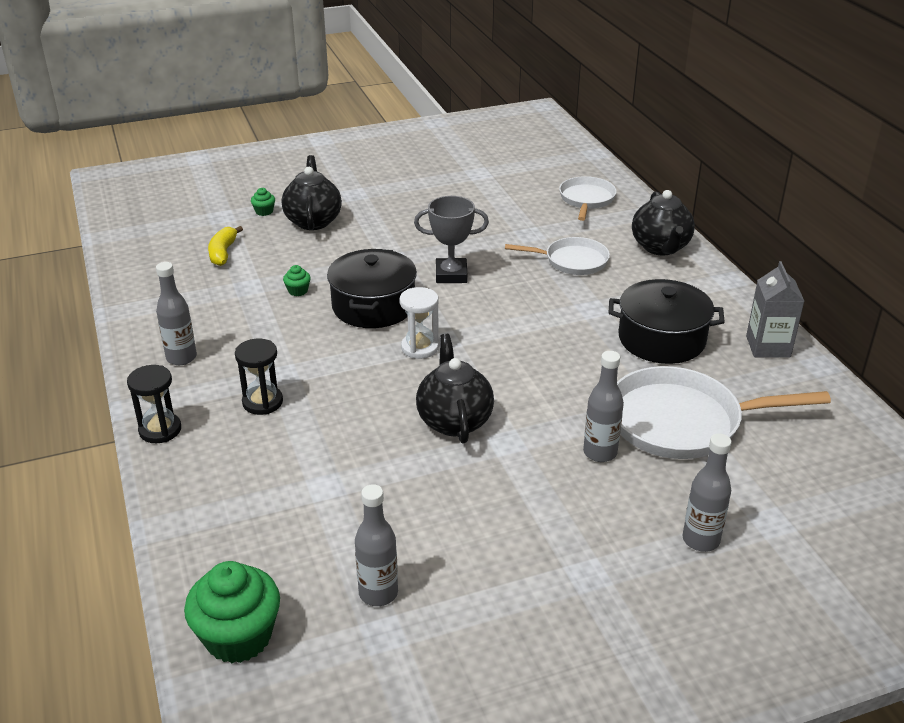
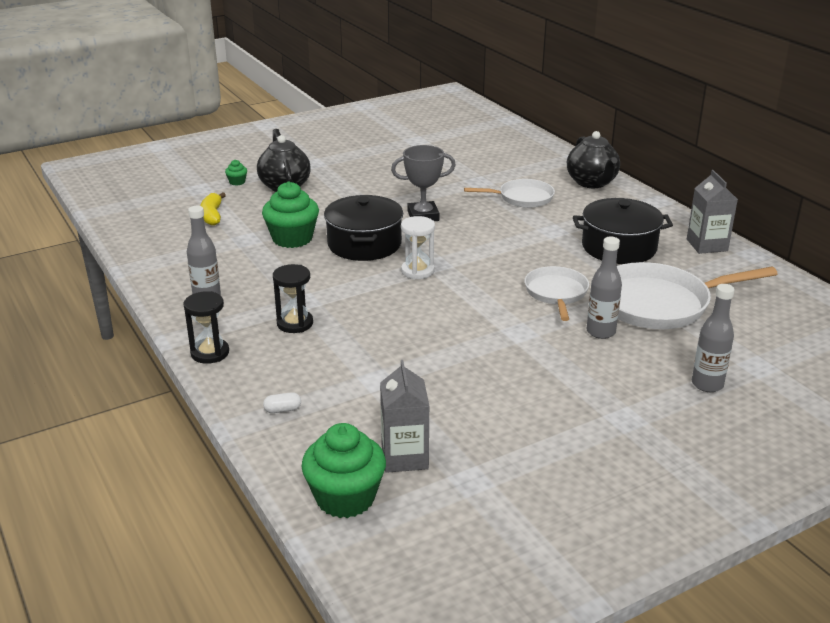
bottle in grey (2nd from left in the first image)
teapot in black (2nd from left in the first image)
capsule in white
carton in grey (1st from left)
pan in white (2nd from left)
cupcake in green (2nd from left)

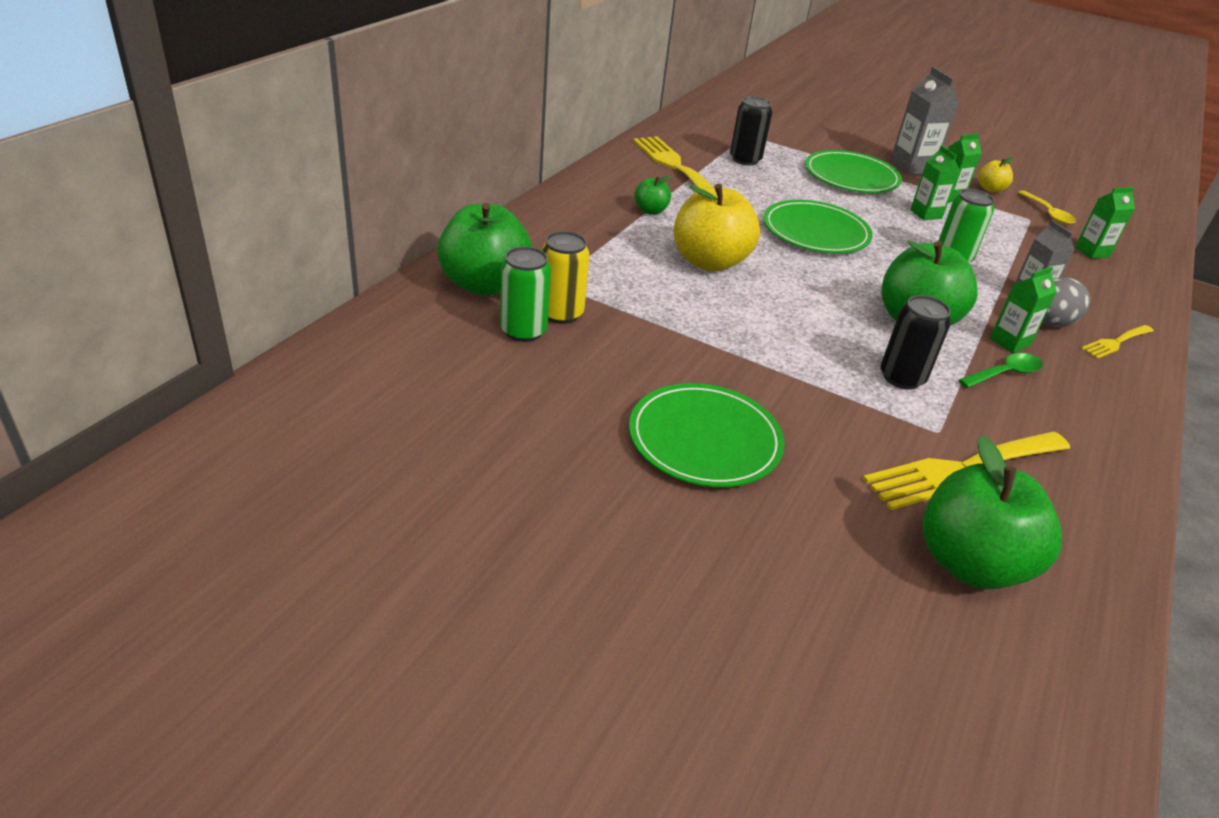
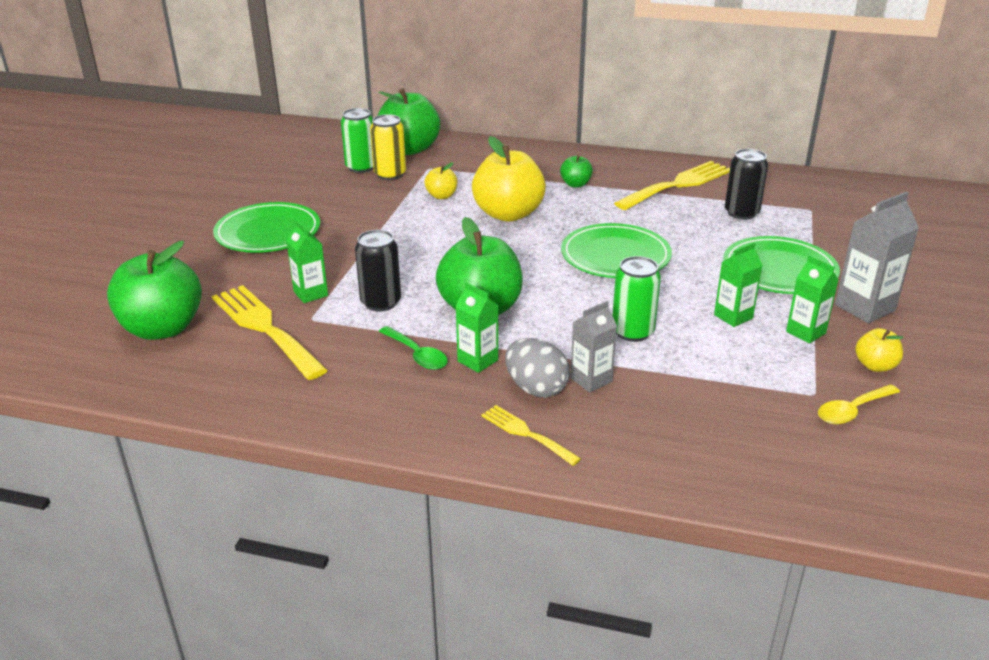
apple in yellow (1st from left)
carton in green (1st from left)

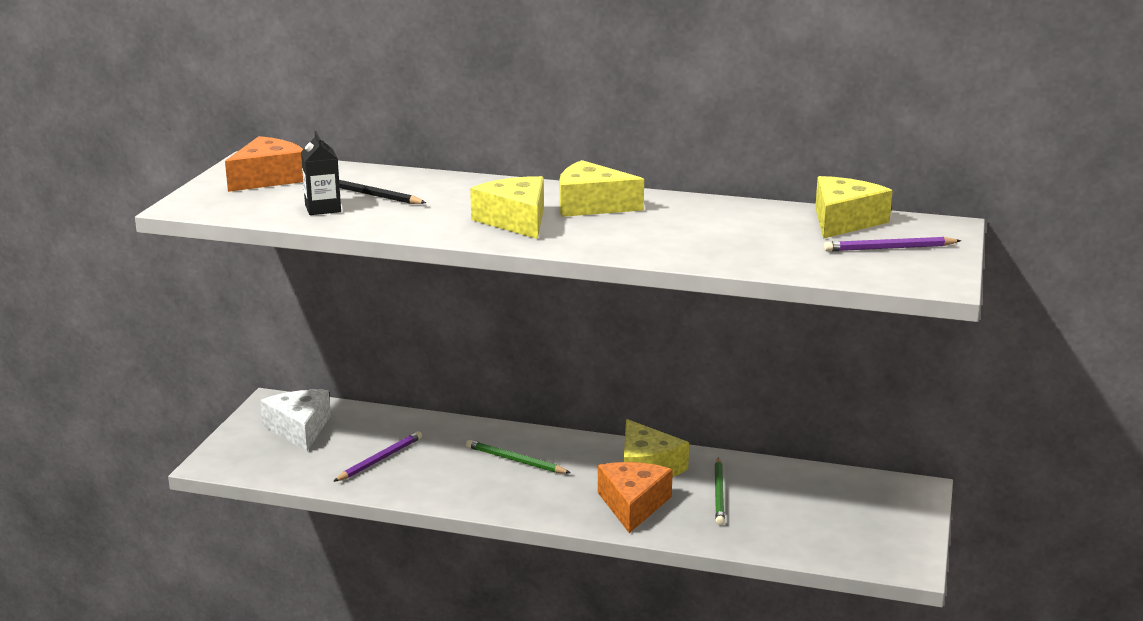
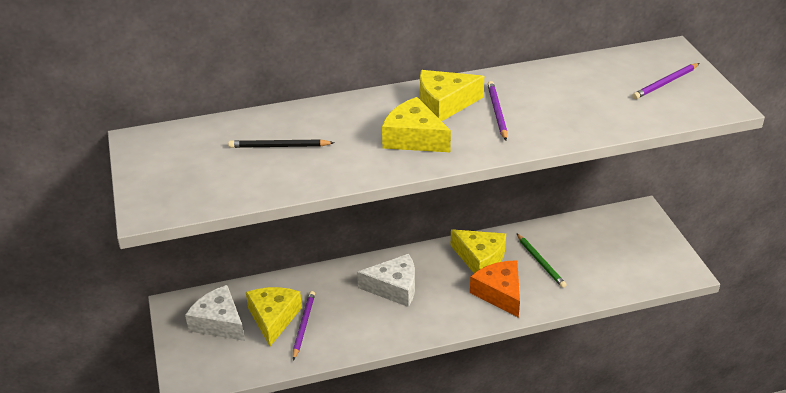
cheese in orange (1st from left in the first image)
carton in black
pencil in purple (2nd from left)
cheese in yellow (1st from left)
cheese in white (2nd from left)

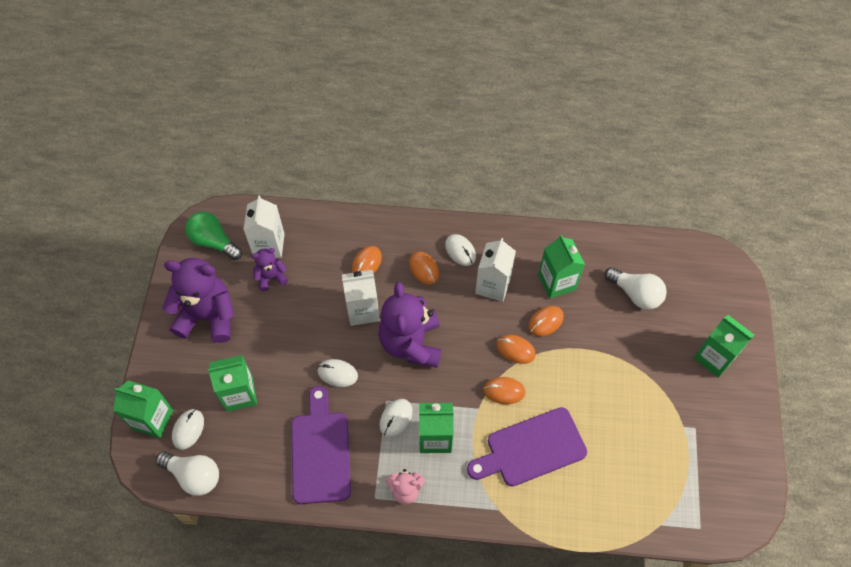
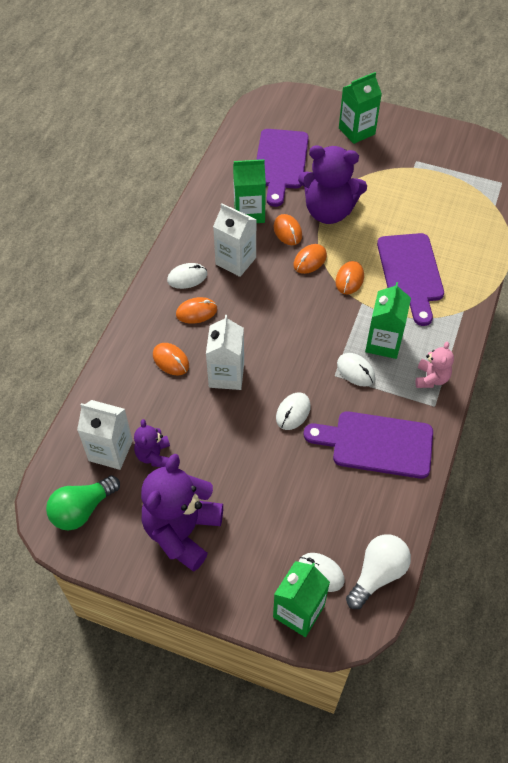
carton in green (2nd from left in the first image)
teddy bear in purple (3rd from left)
cutting board in purple (1st from left)

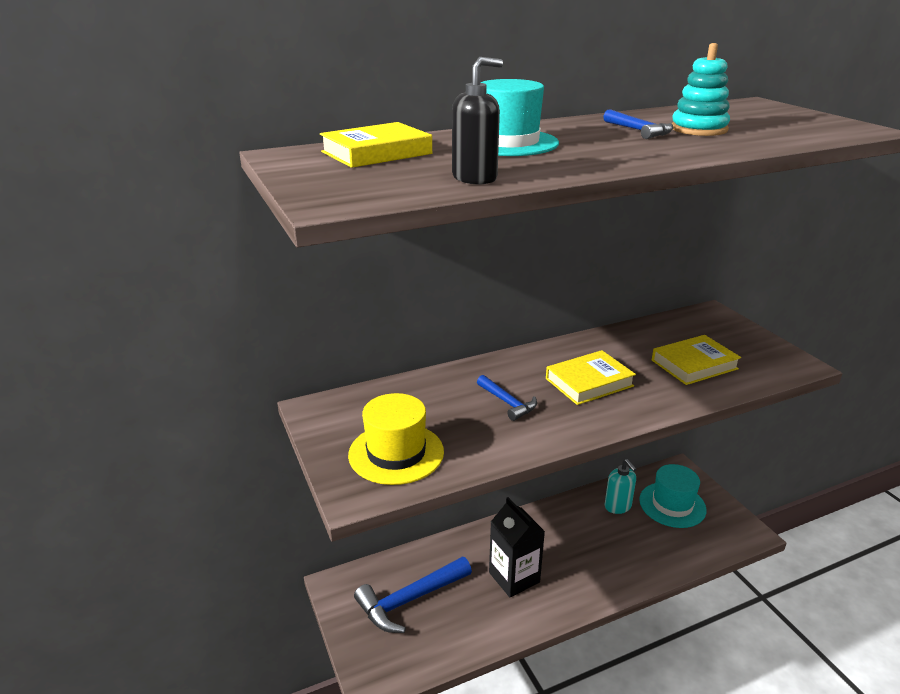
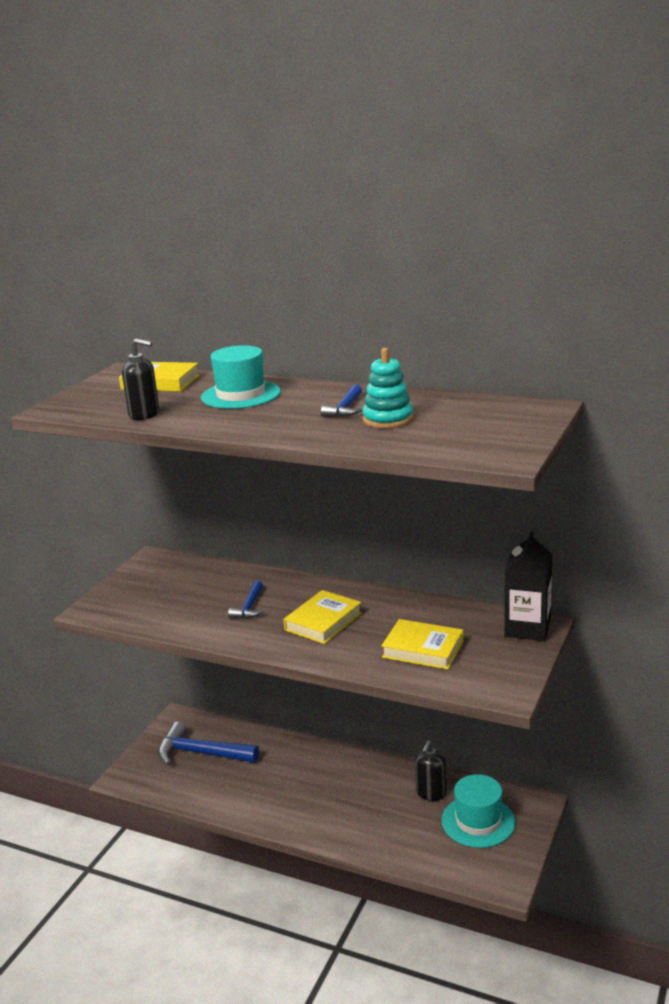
hat in yellow
carton in black
soap dispenser in black (2nd from left)
book in yellow (2nd from left)

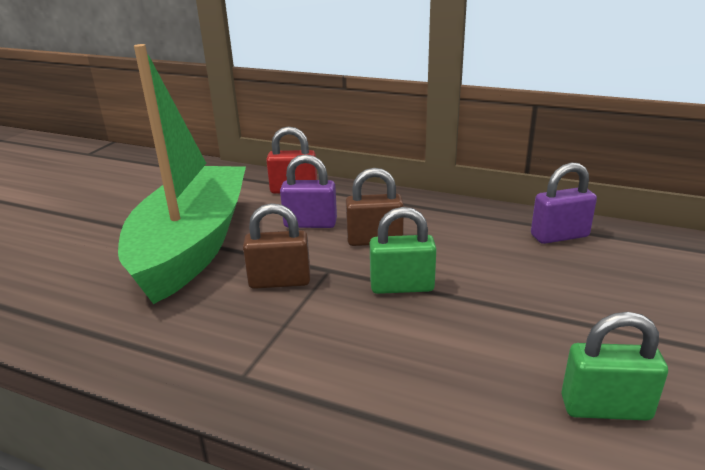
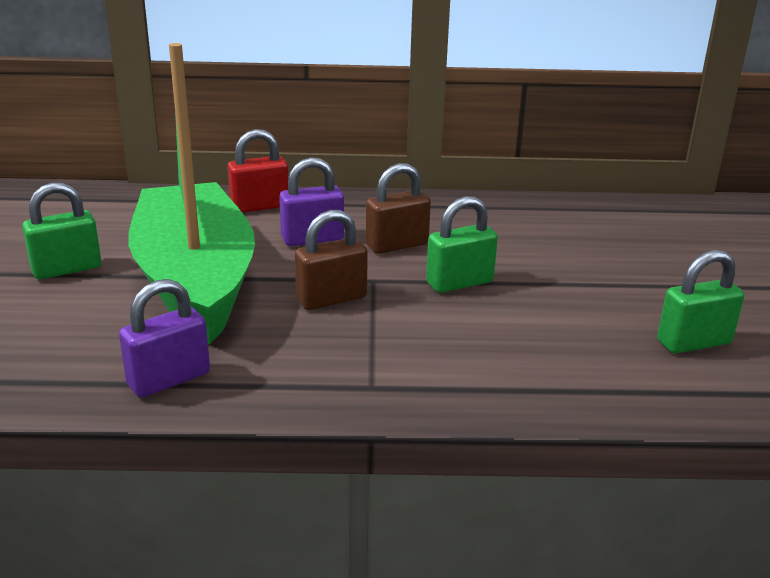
padlock in green (1st from left)
padlock in purple (1st from left)

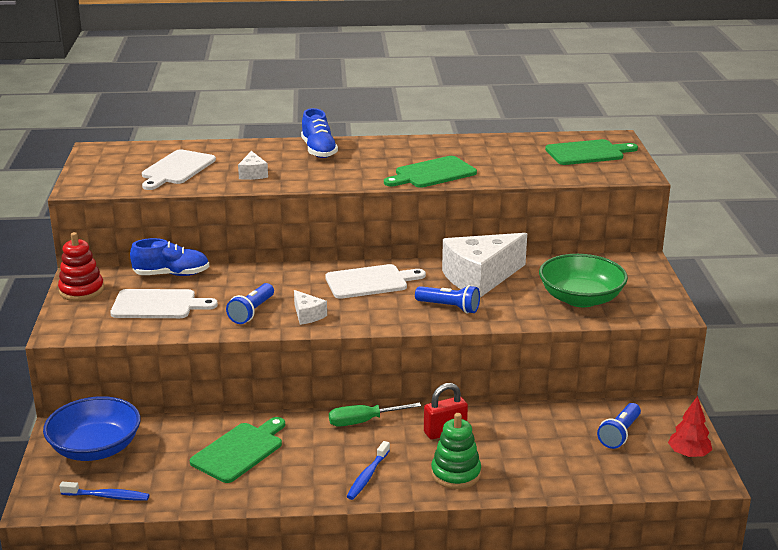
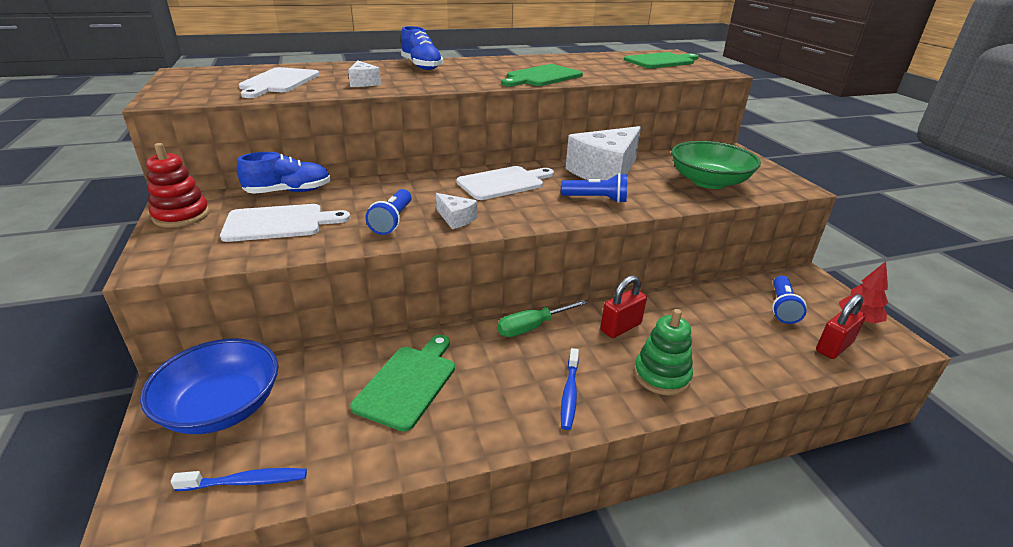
padlock in red (2nd from left)

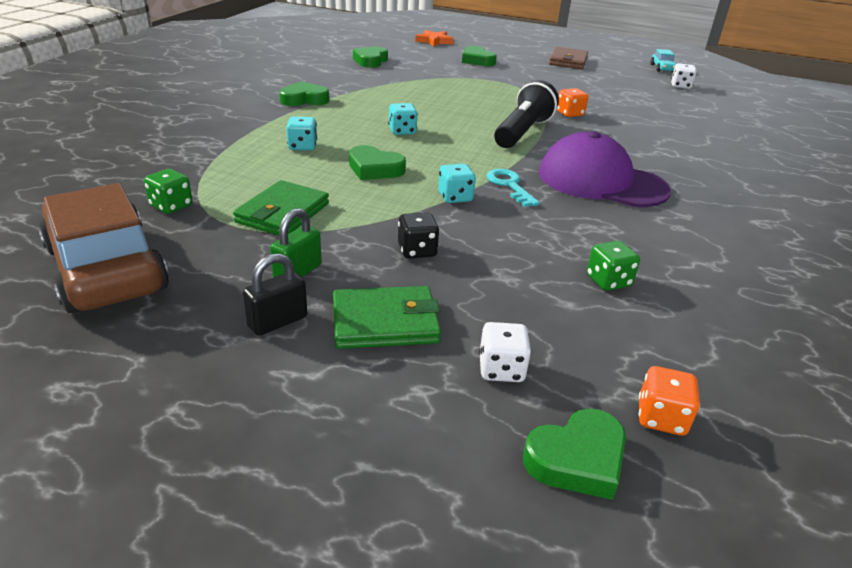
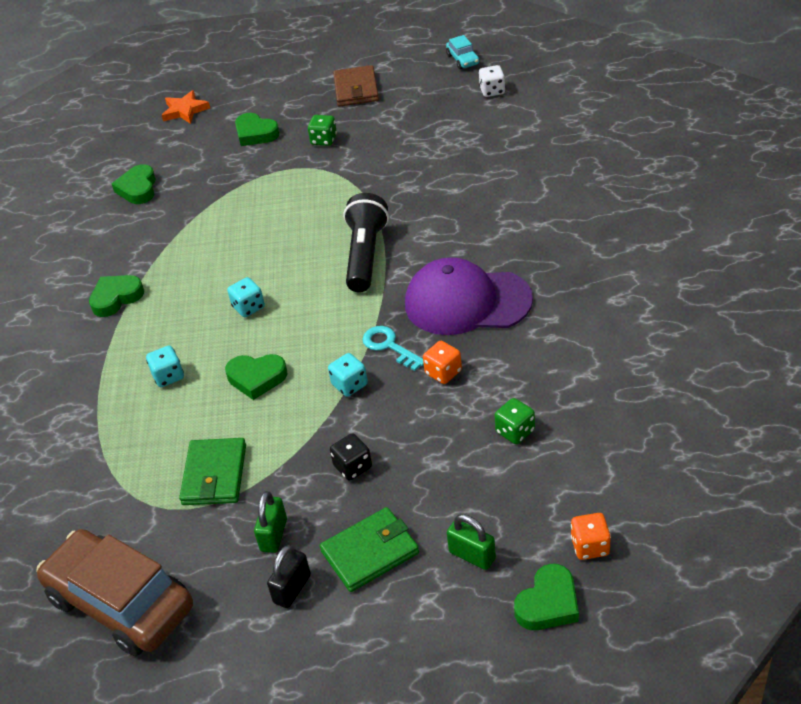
dice in green (1st from left)
dice in orange (1st from left)
padlock in green (2nd from left)

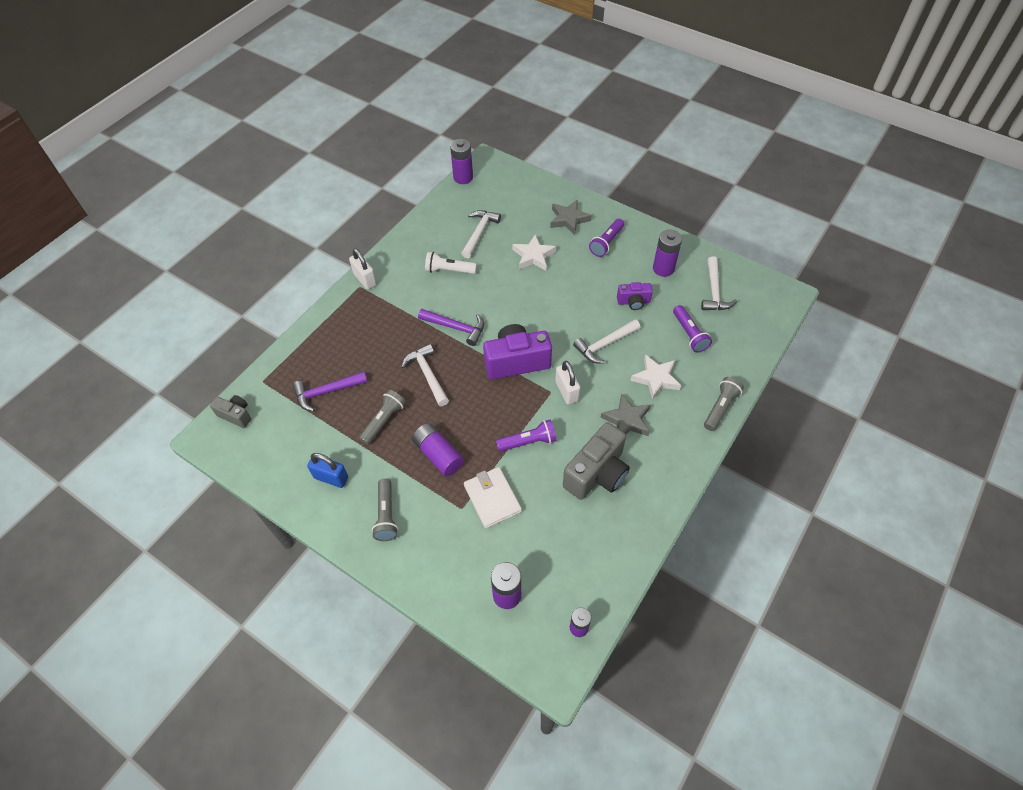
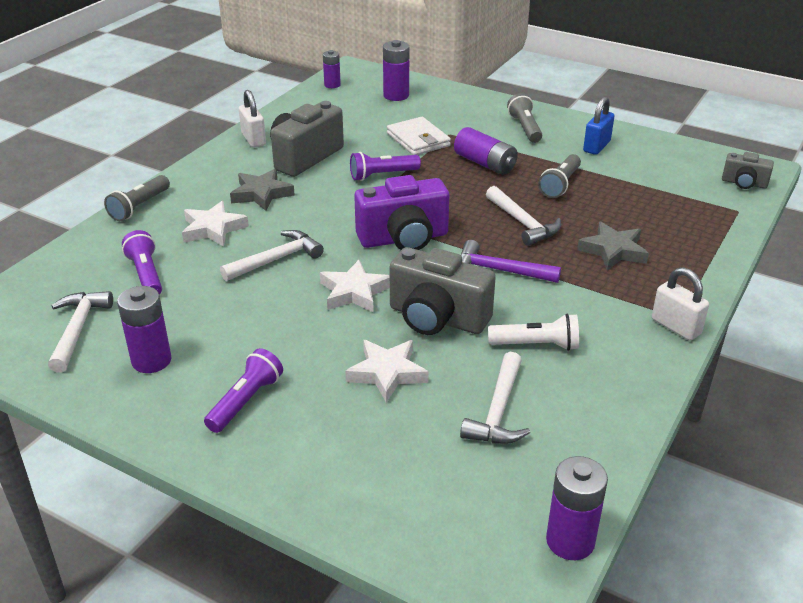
hammer in purple (1st from left in the first image)
camera in purple (2nd from left in the first image)
star in white (2nd from left)
camera in grey (2nd from left)
star in grey (2nd from left)
padlock in white (1st from left)
padlock in blue

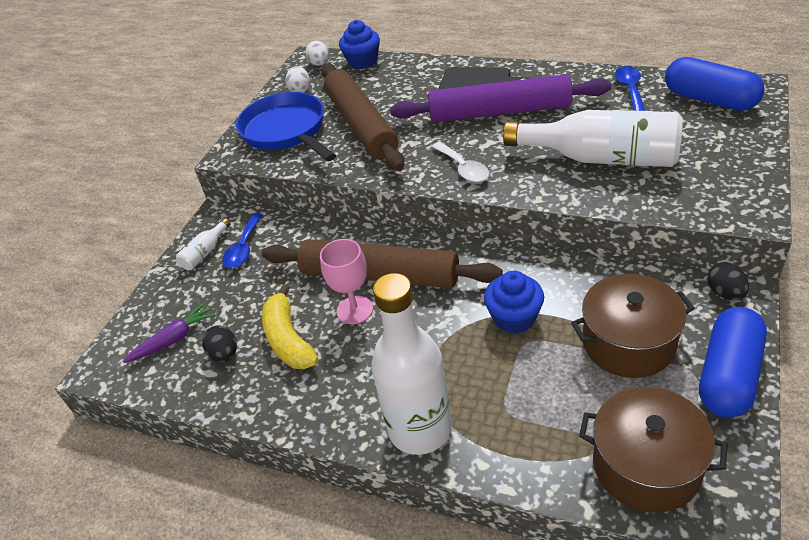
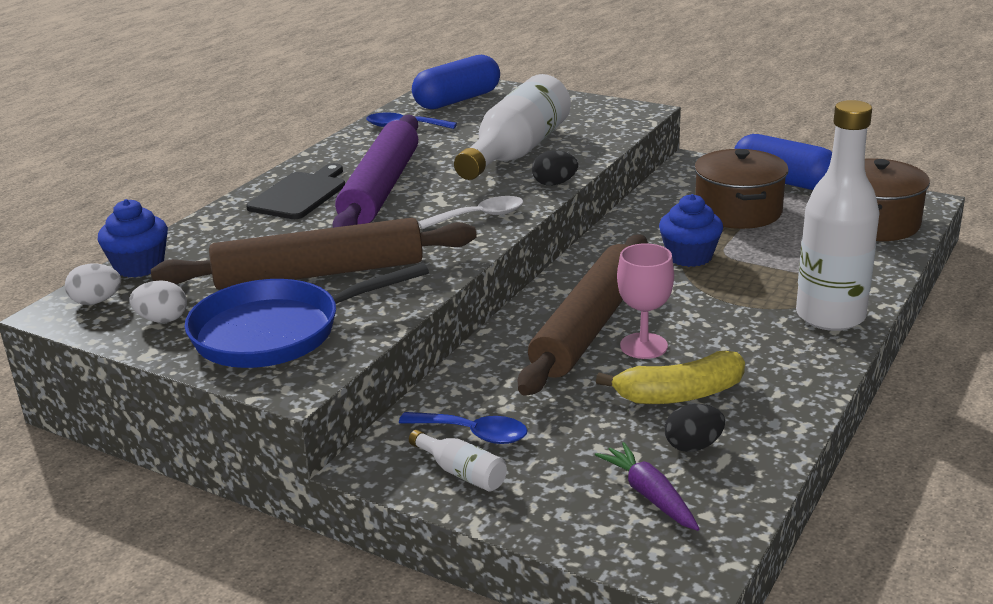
egg in black (1st from left)

